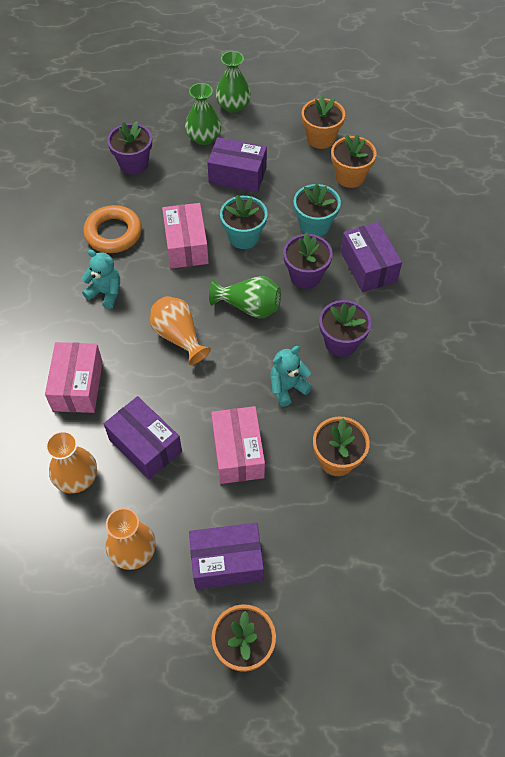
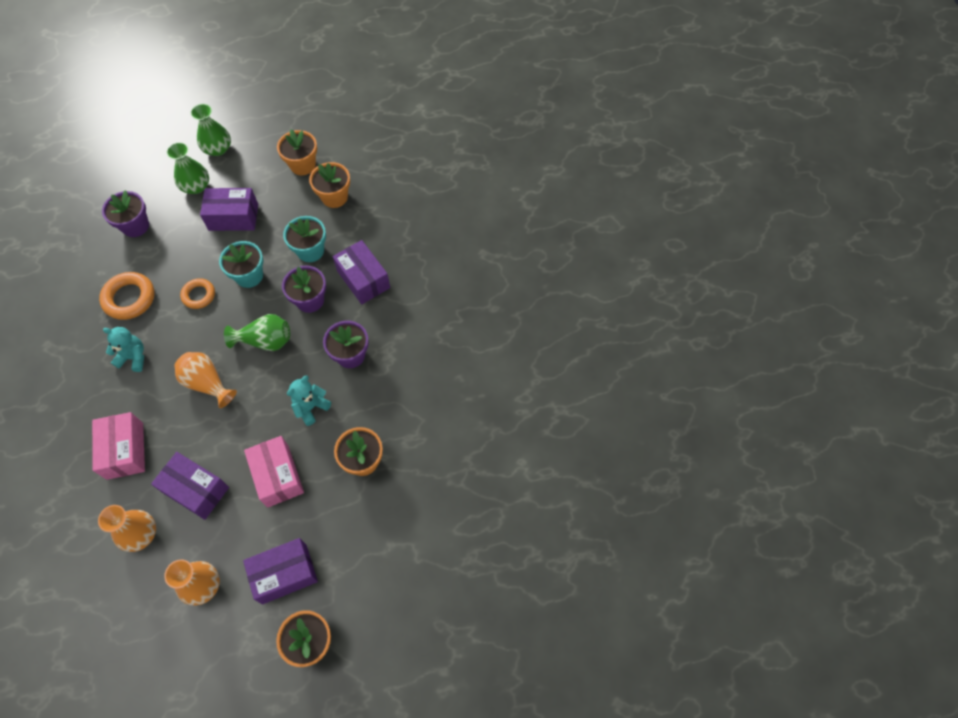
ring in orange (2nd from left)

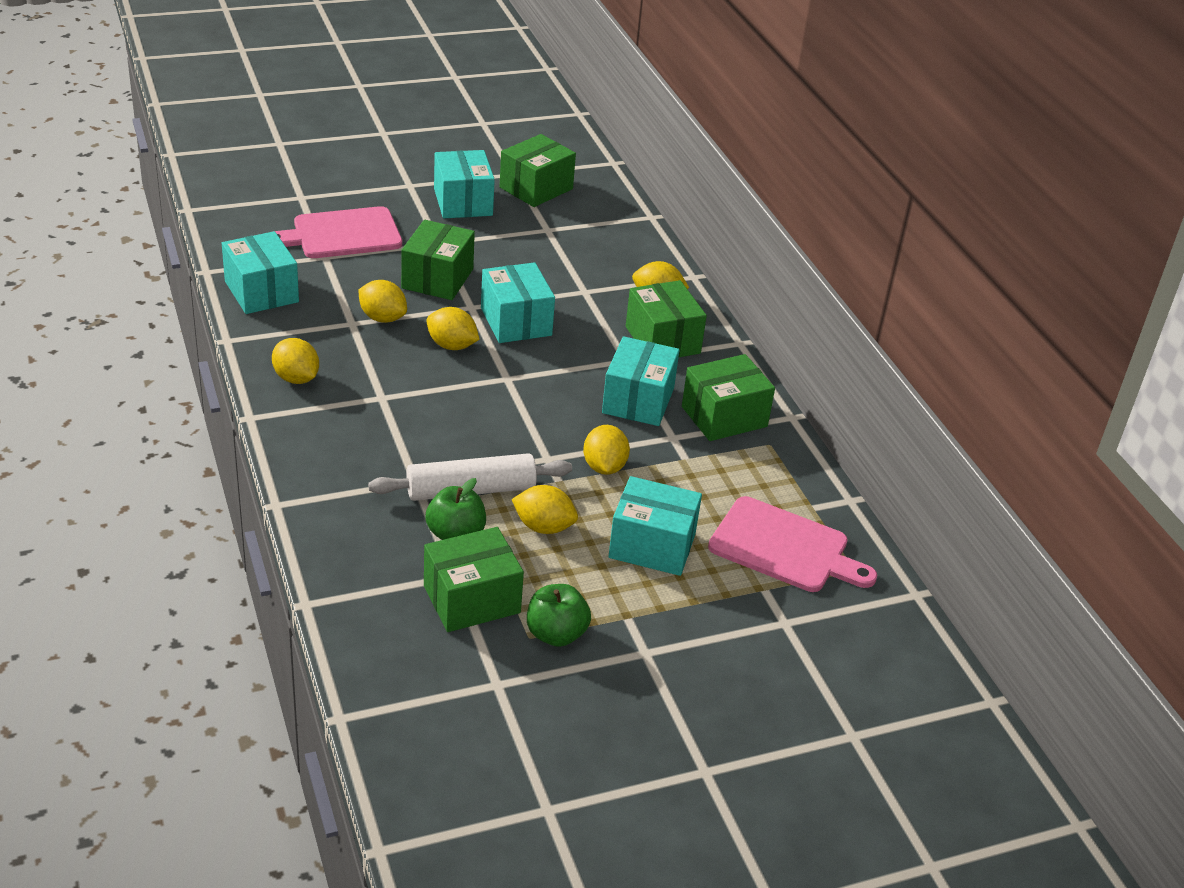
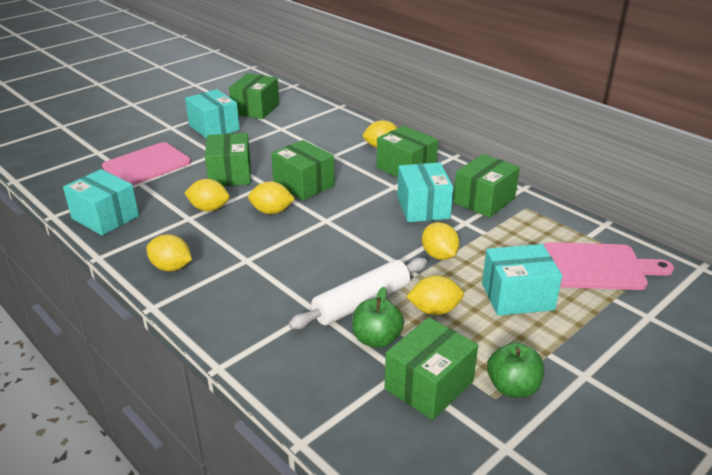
box in green (3rd from left)

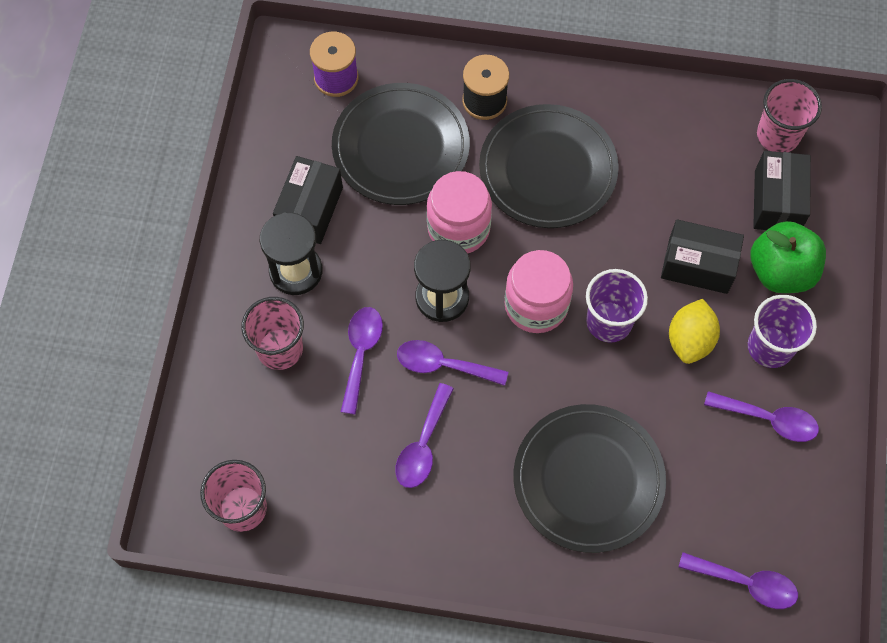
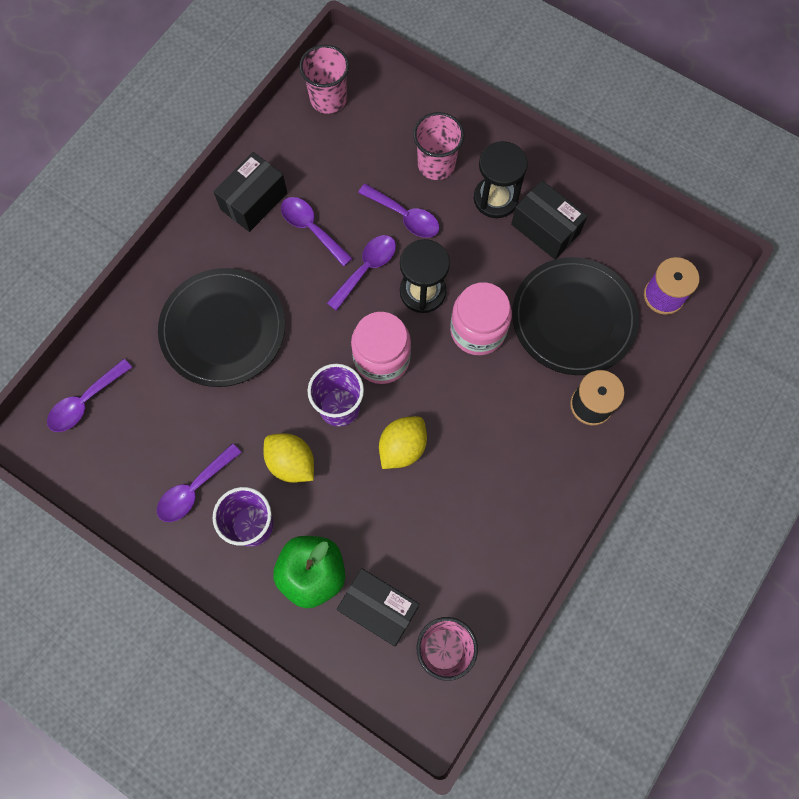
plate in black (2nd from left in the first image)
lemon in yellow (2nd from left)
box in black (1st from left)

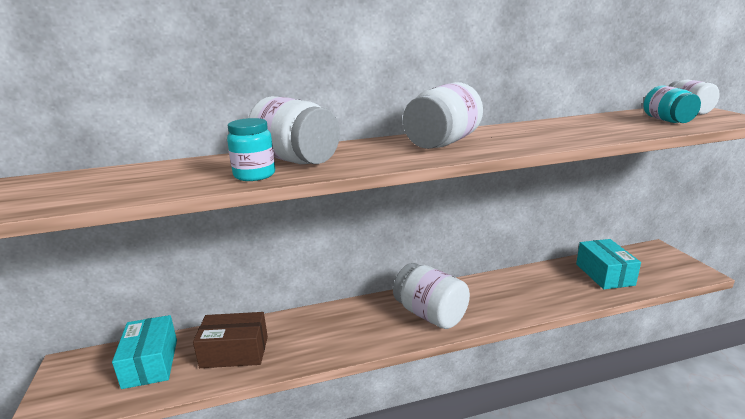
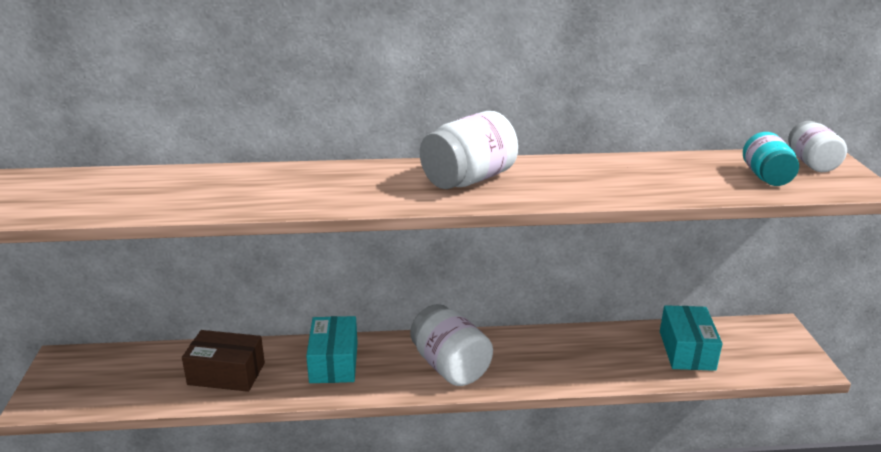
jar in turquoise (1st from left in the first image)
jar in white (1st from left in the first image)
box in turquoise (1st from left)

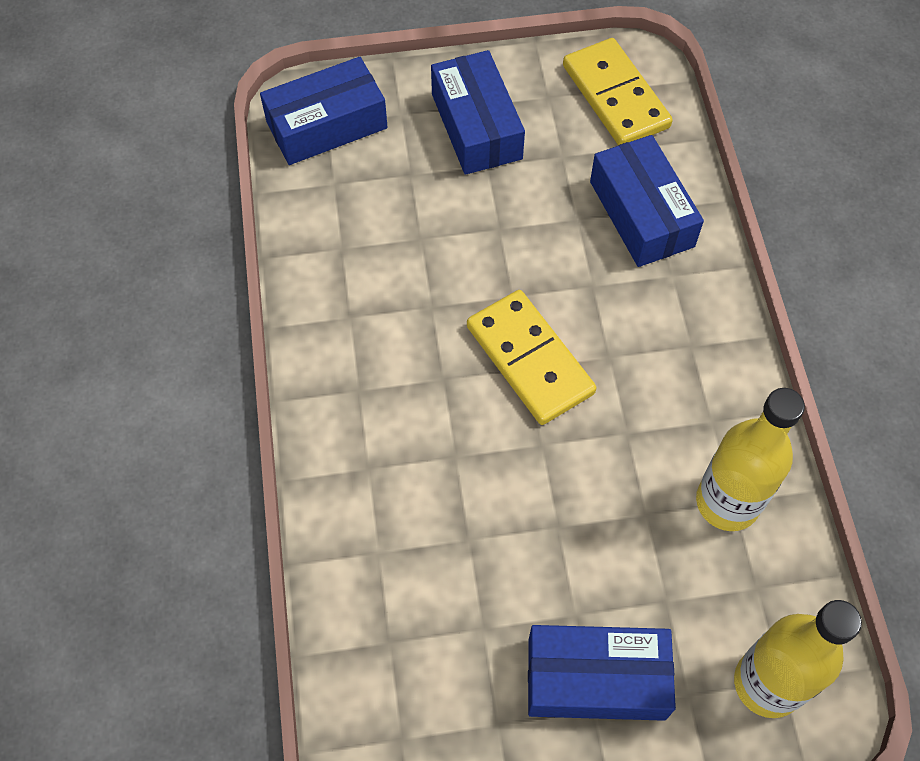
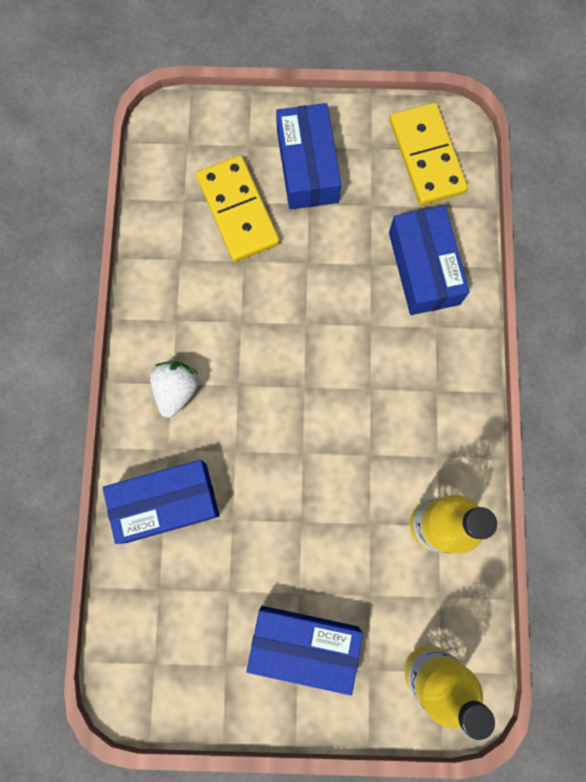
strawberry in white
box in blue (1st from left)
domino in yellow (1st from left)

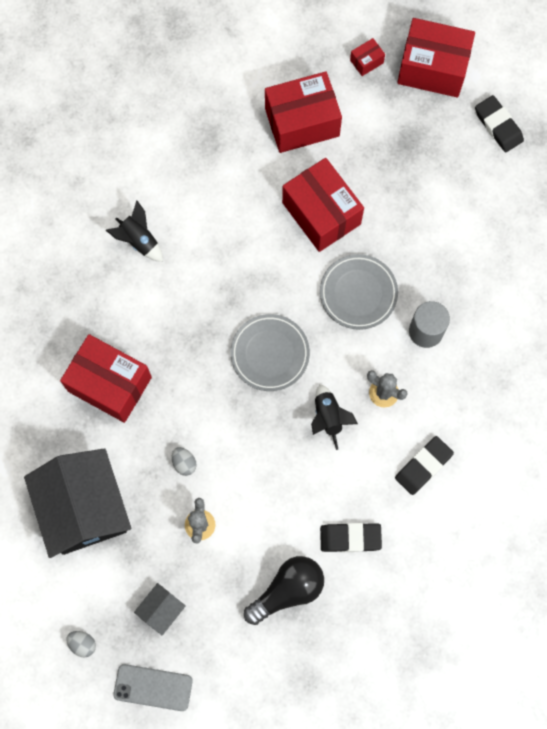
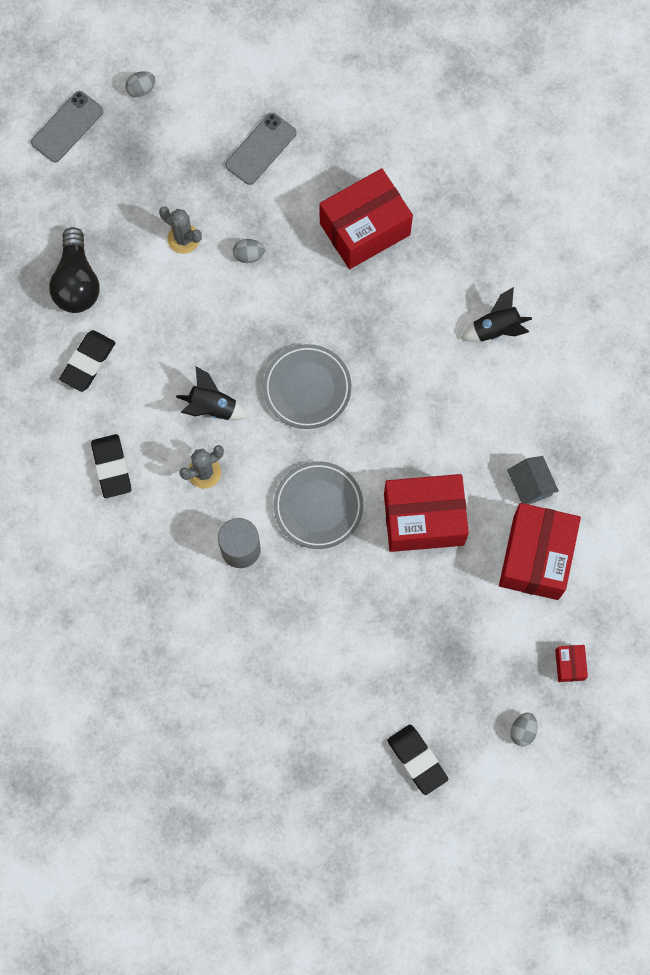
house in grey
phone in grey (2nd from left)
egg in grey (3rd from left)
eraser in black (3rd from left)

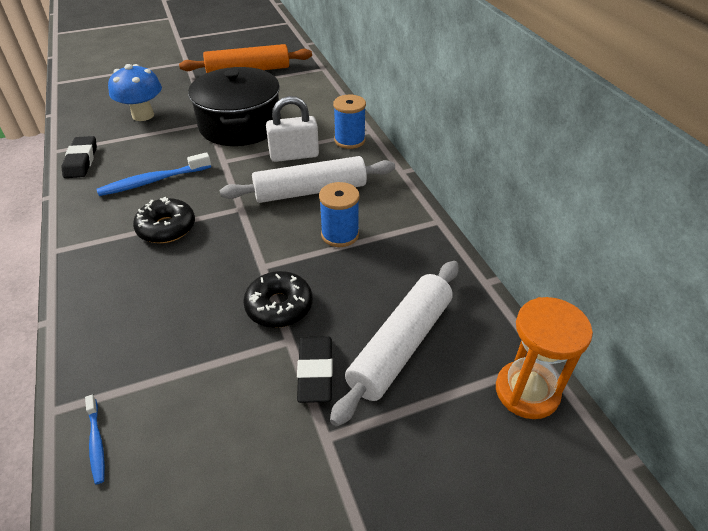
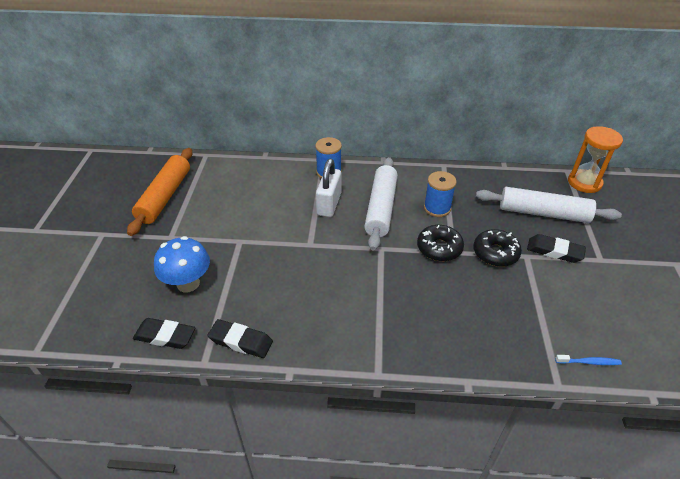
toothbrush in blue (2nd from left in the first image)
pot in black
eraser in black (1st from left)
donut in black (1st from left)
rolling pin in white (2nd from left)

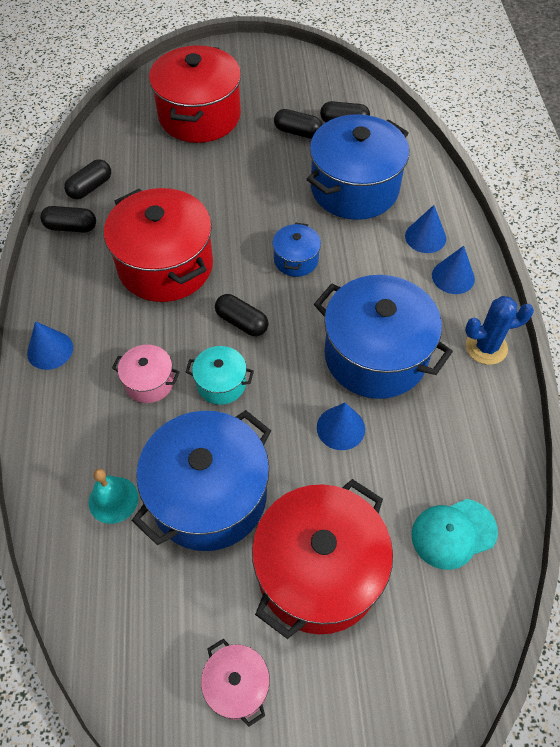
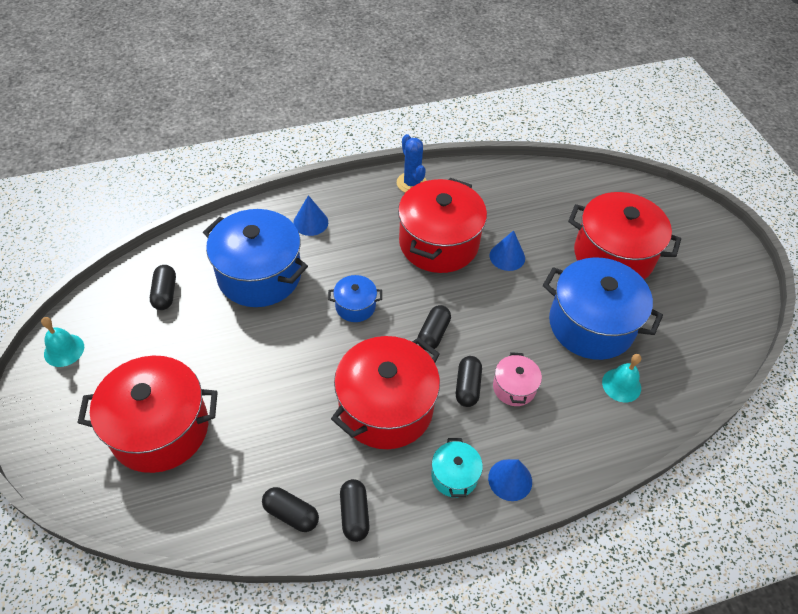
pot in pink (2nd from left in the first image)
cap in turquoise
cone in blue (4th from left in the first image)
bell in turquoise (1st from left)
pot in turquoise
capsule in black (5th from left)
pot in red (3rd from left)

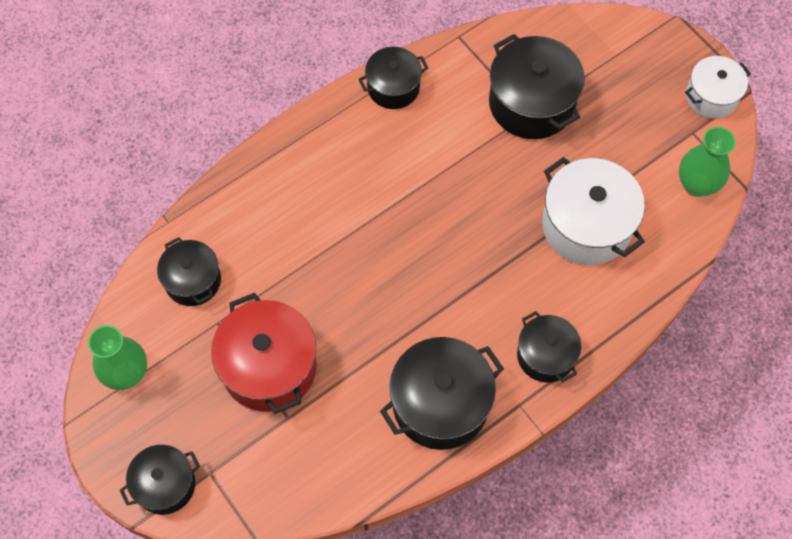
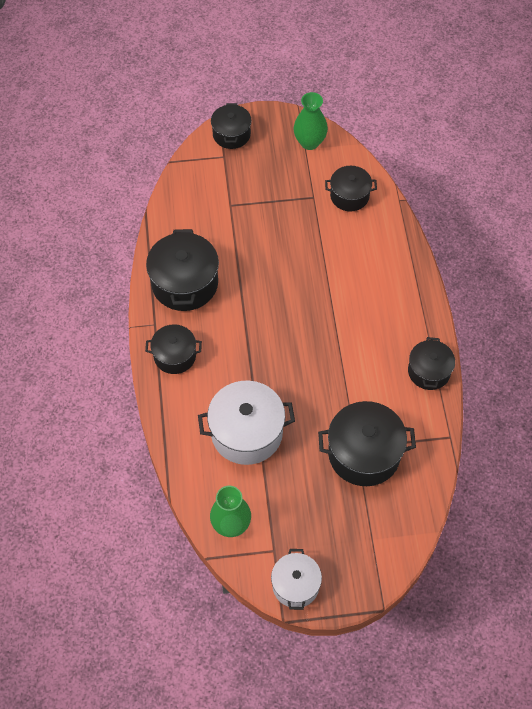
pot in red

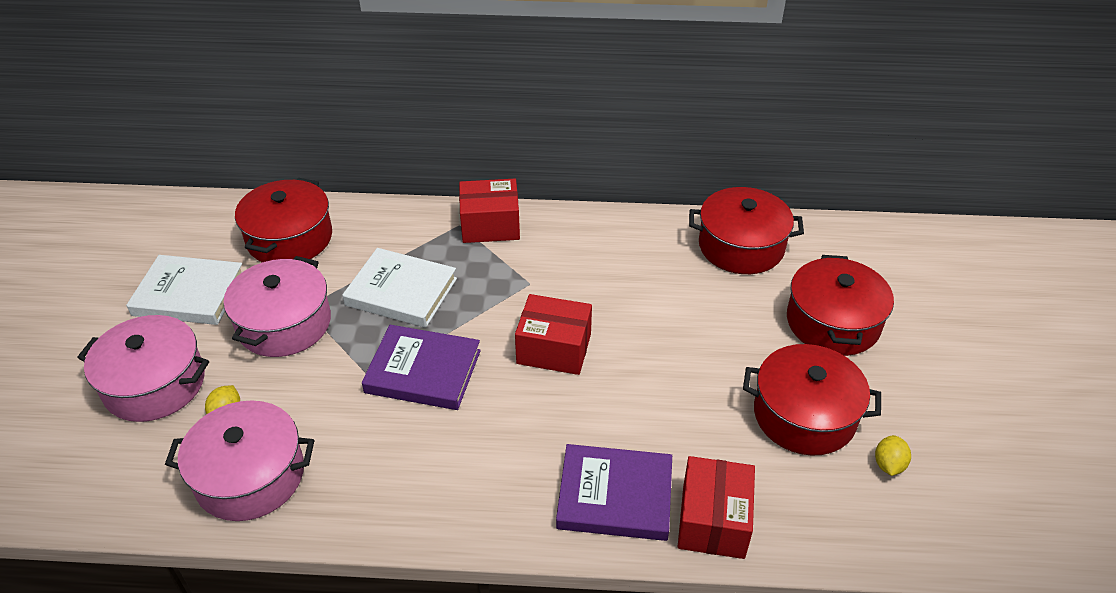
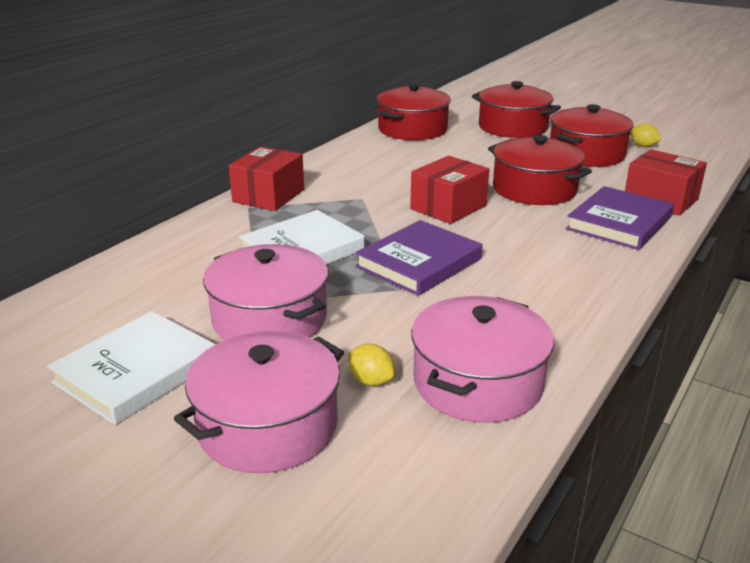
pot in red (3rd from left)

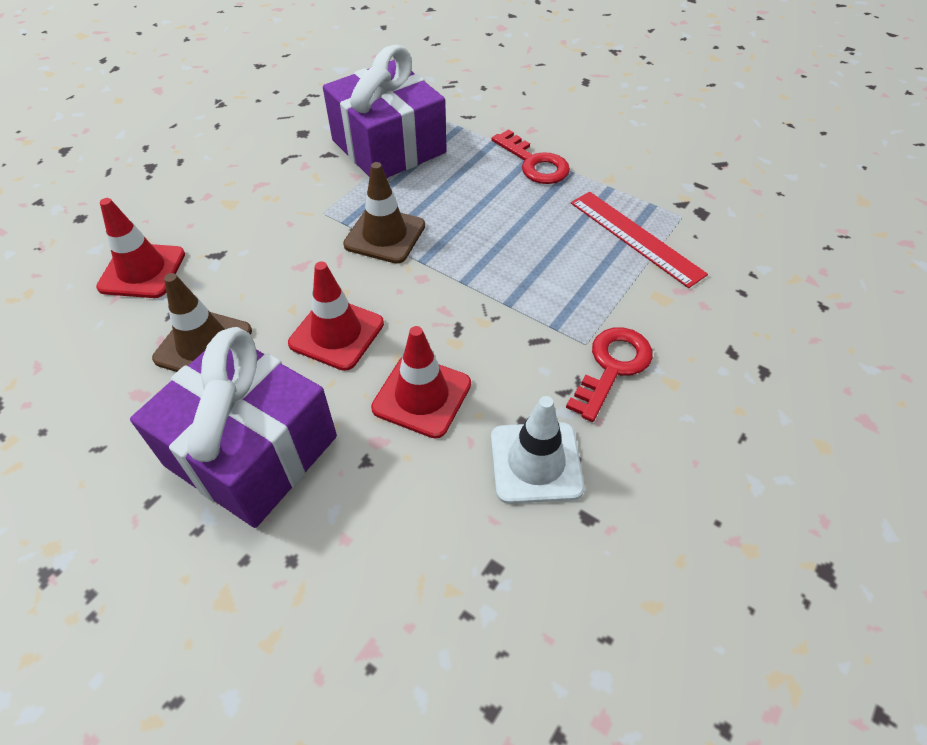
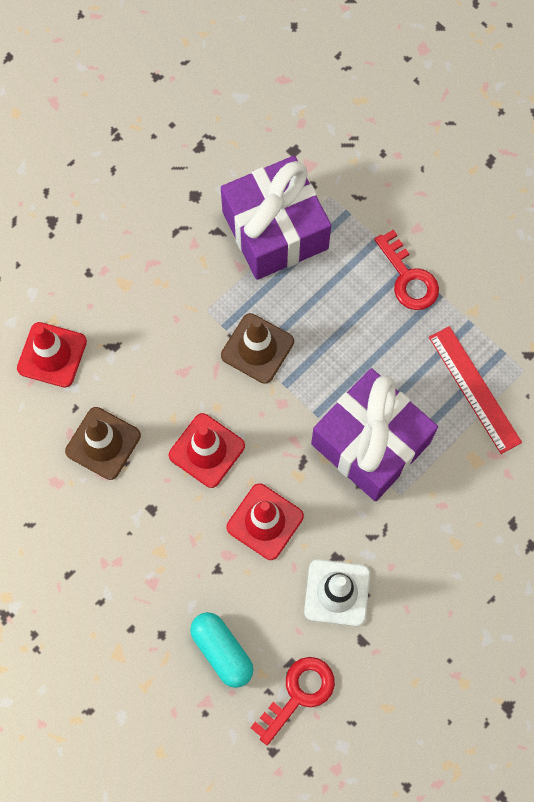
capsule in turquoise
gift in purple (2nd from left)
key in red (1st from left)

